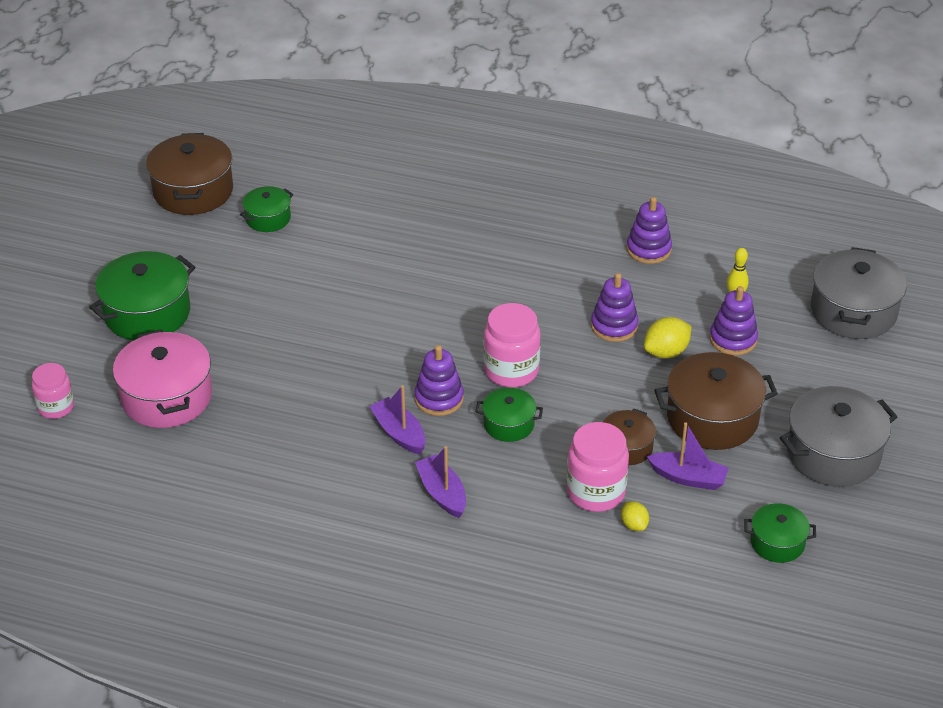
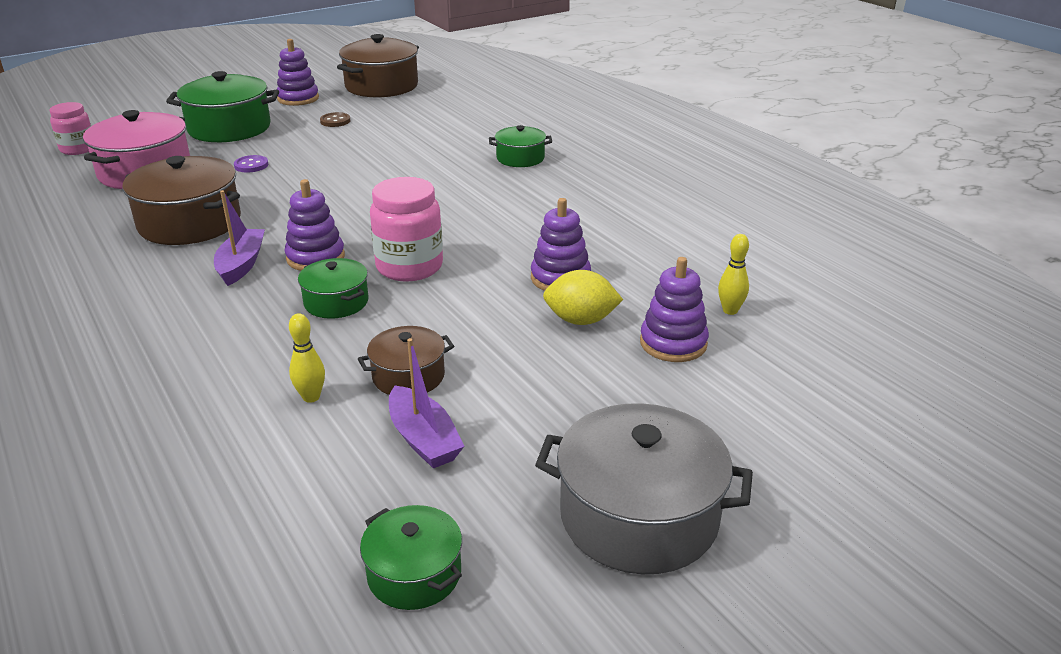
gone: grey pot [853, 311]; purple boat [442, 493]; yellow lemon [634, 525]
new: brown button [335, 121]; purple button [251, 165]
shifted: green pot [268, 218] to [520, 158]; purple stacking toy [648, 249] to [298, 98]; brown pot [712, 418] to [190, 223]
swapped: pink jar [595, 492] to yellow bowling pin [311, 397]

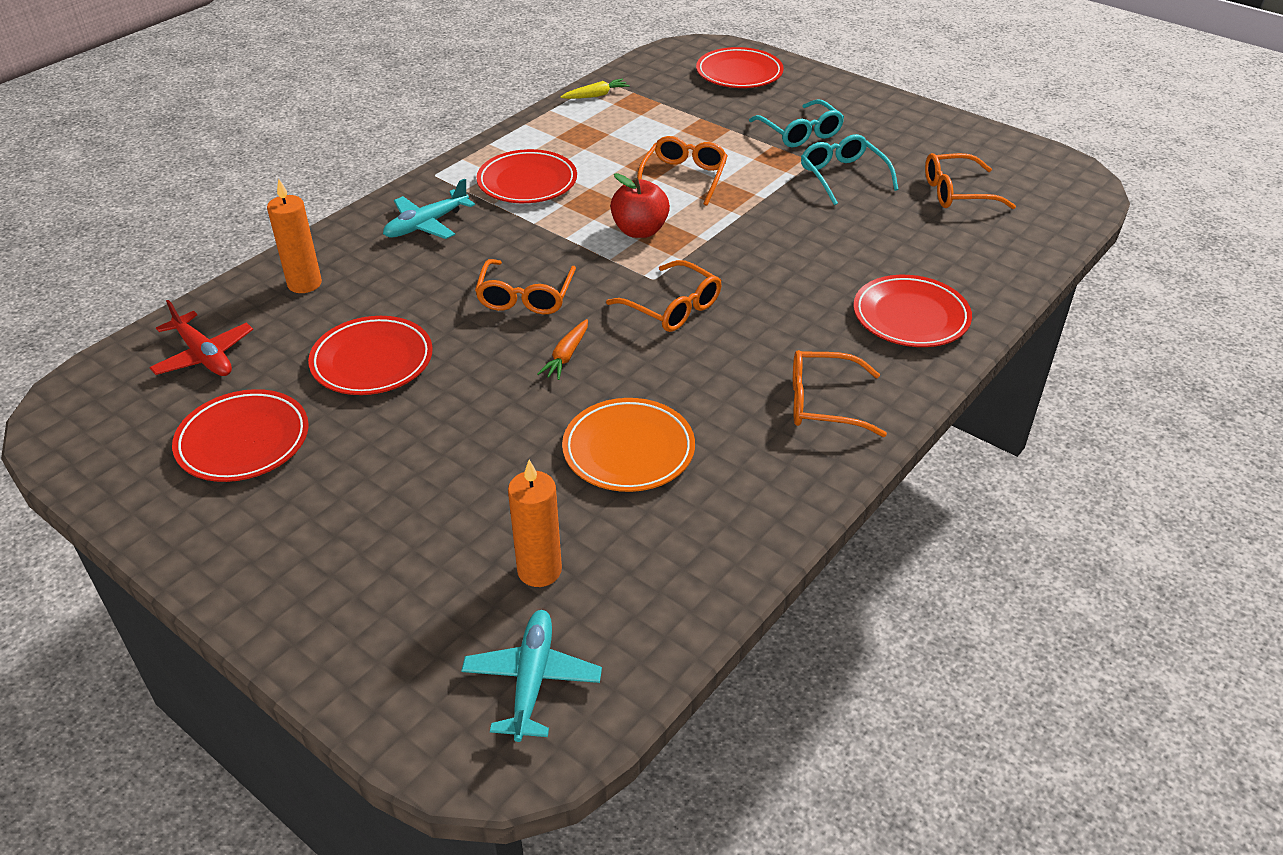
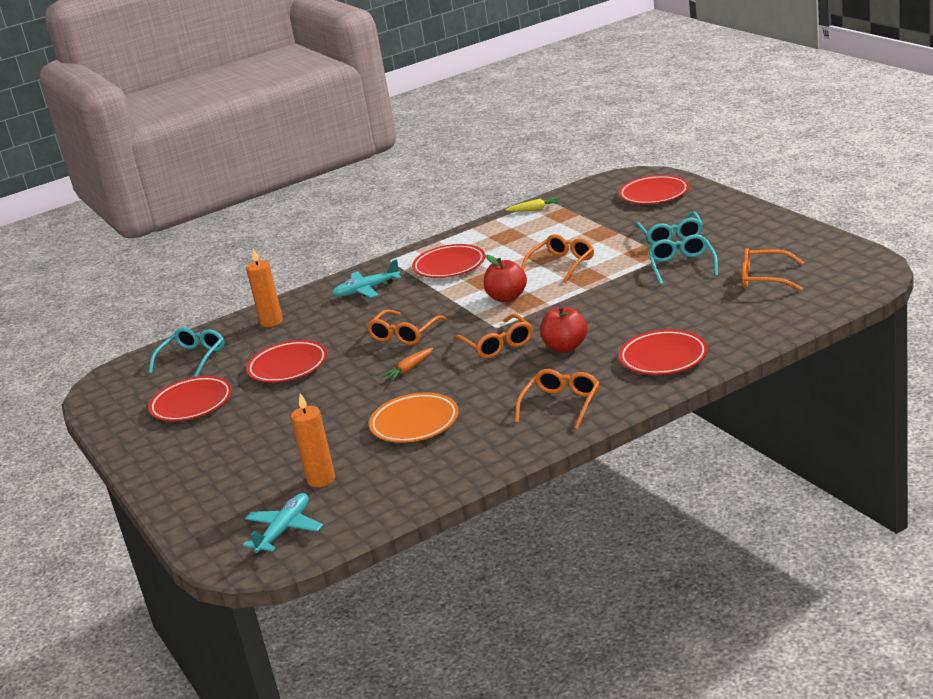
new: red apple [565, 347]
swapped: red plane [204, 355] to turquoise glasses [192, 358]
rotated: orange glasses [823, 403] = [561, 405] 90 degrees clockwise

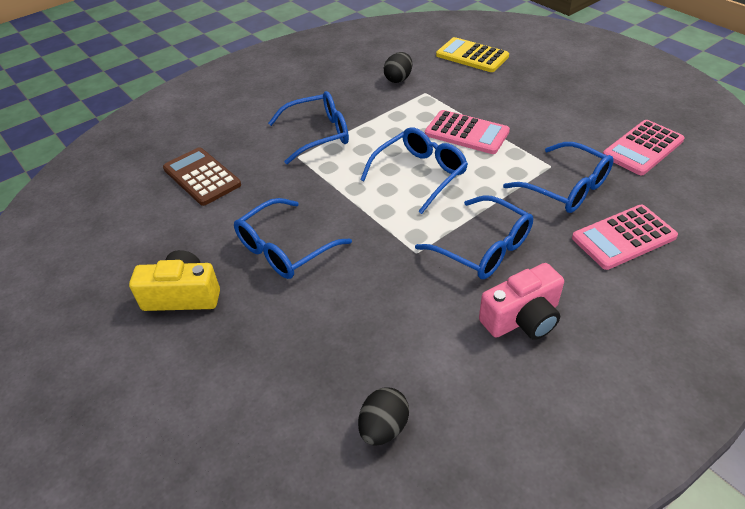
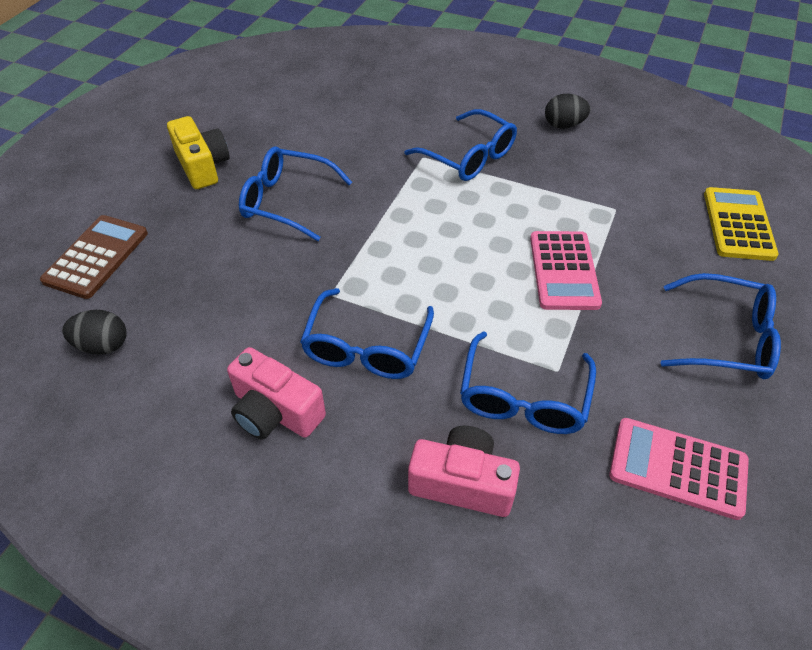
shifted: black egg [398, 79] to [563, 125]; blue glasses [420, 174] to [726, 338]; brown calculator [201, 177] to [96, 257]
swapped: pink calculator [623, 237] to pink camera [462, 482]

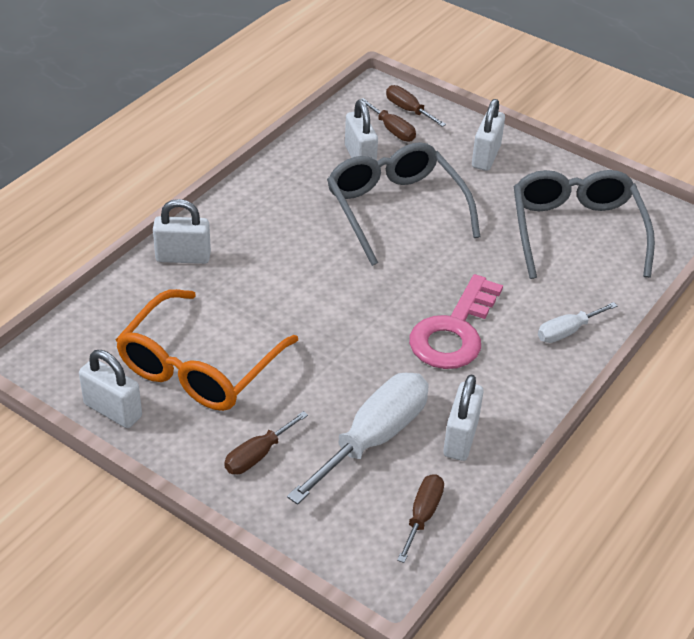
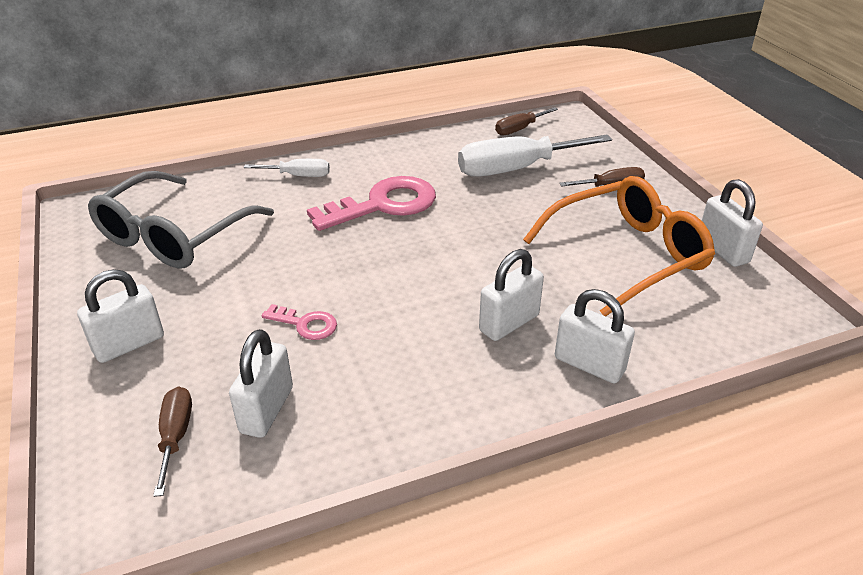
gone: brown screwdriver [408, 110]
shifted: white padlock [461, 438] to [509, 323]
swapped: grey glasses [395, 209] to pink key [306, 324]

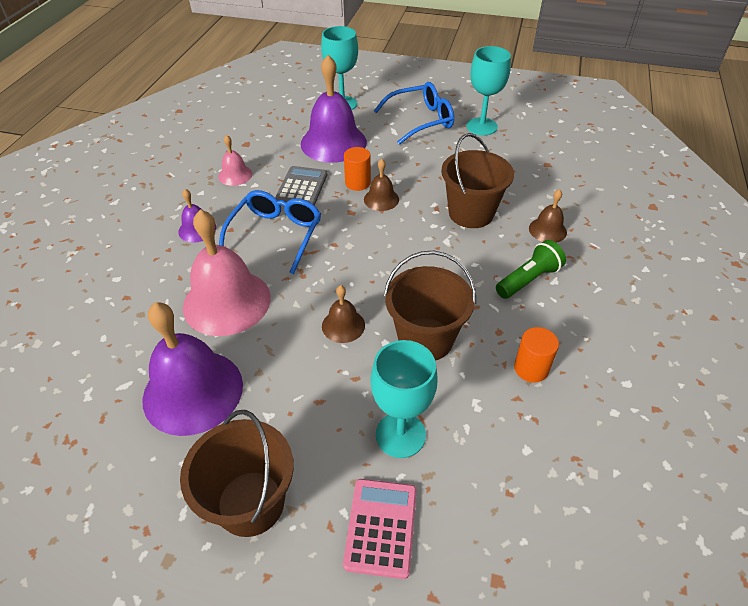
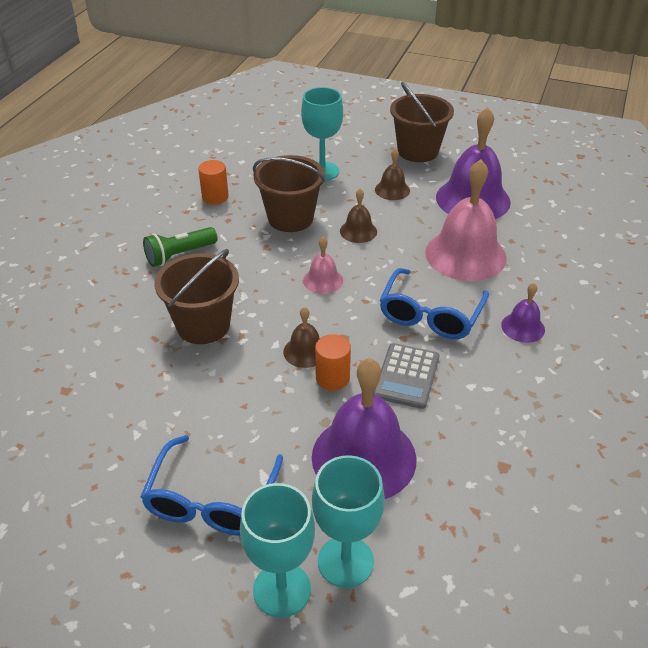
gone: pink calculator [381, 527]
shifted: turquoise goblet [481, 126] to [282, 589]; pink bell [235, 175] to [323, 280]; brown bell [547, 230] to [392, 190]
rotated: blue glasses [421, 120] = [211, 500] 60 degrees counterclockwise

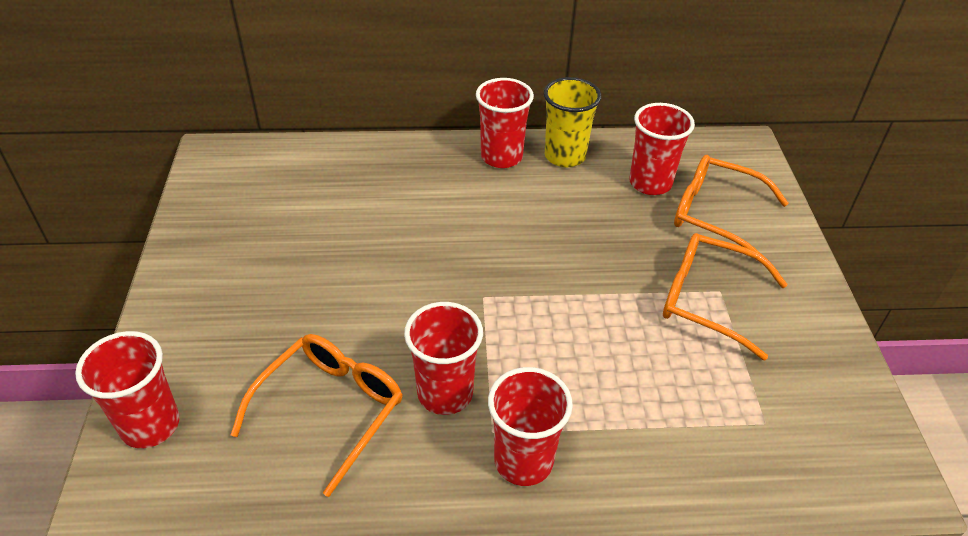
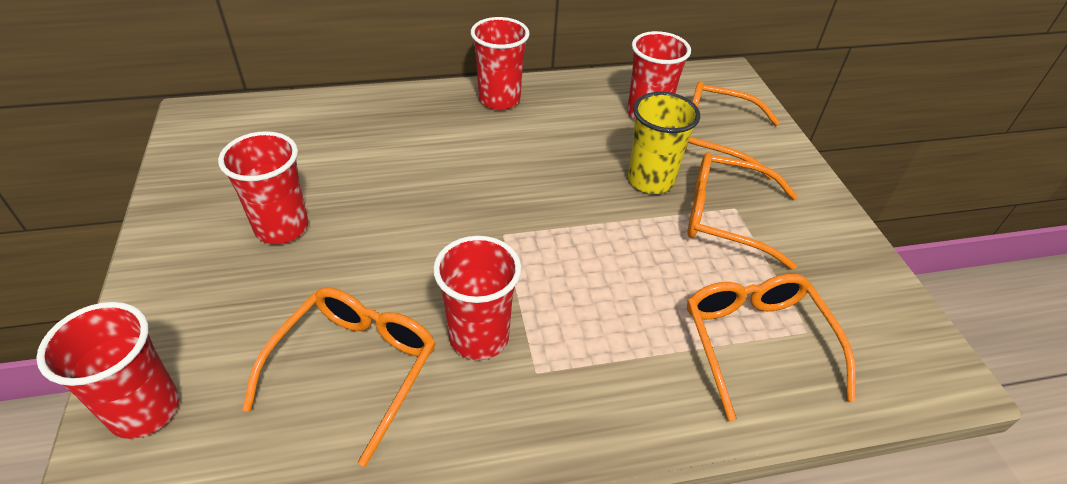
new: orange glasses [756, 343]
shifted: yellow cup [565, 156] to [650, 180]; red cup [523, 461] to [282, 227]

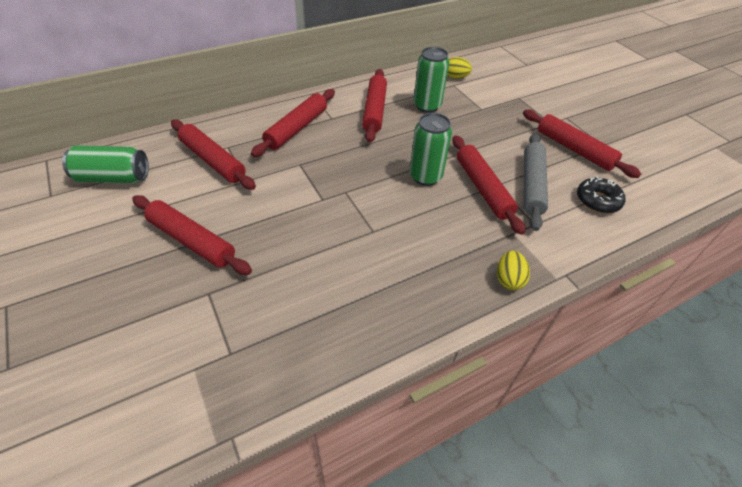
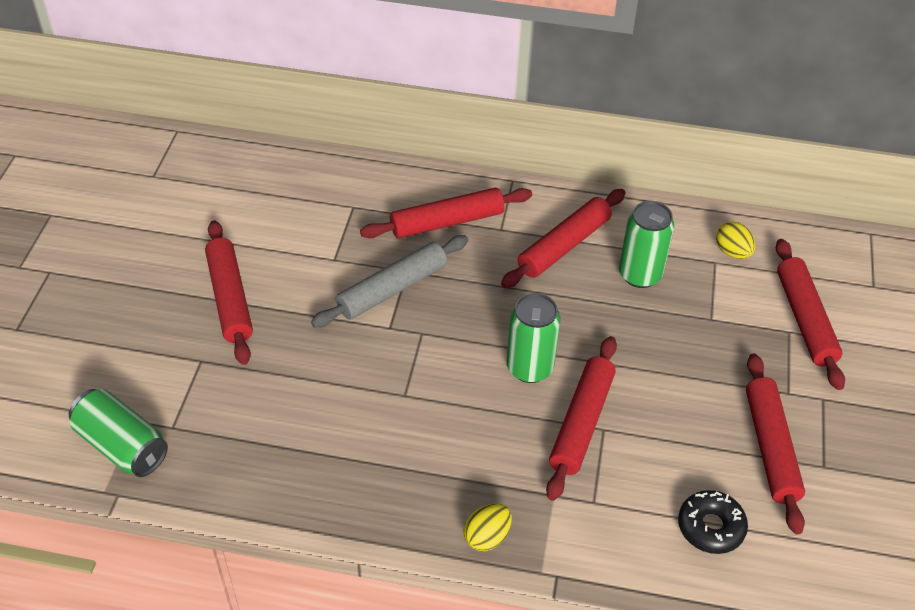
shifted: red rolling pin [212, 160] to [804, 319]; grey rolling pin [532, 185] to [392, 289]; green can [113, 178] to [122, 446]

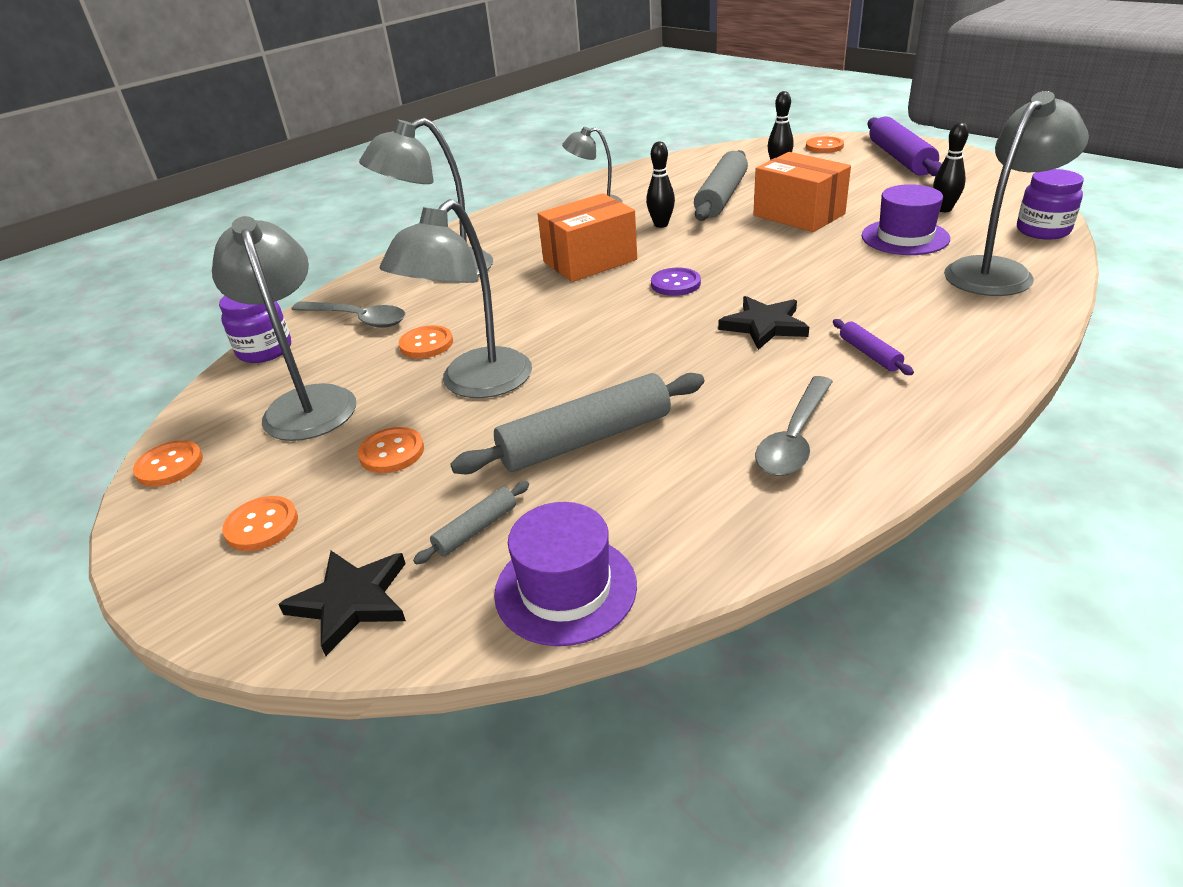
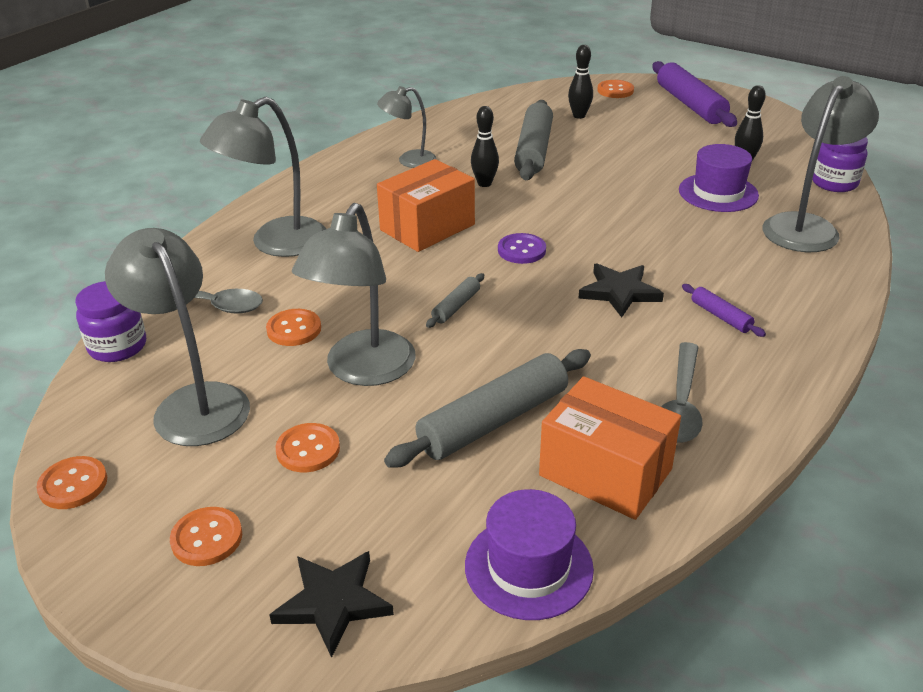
shifted: orange box [798, 215] to [605, 472]; grey rolling pin [476, 529] to [456, 306]

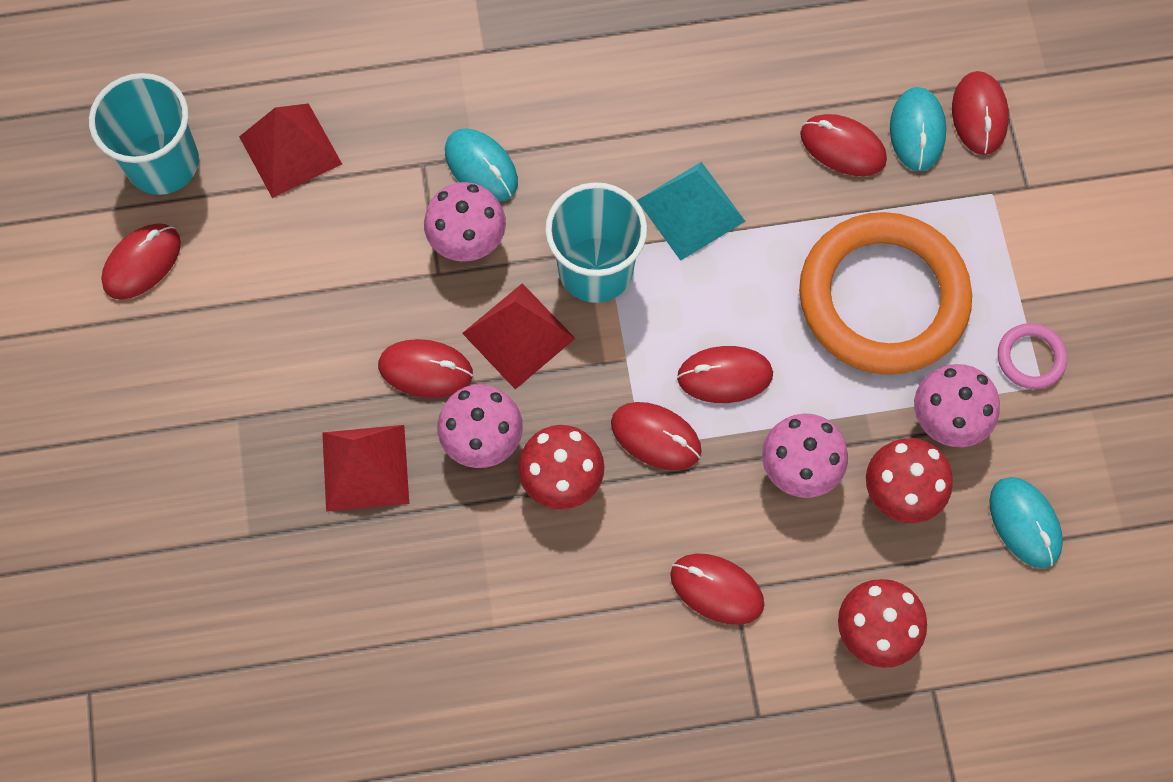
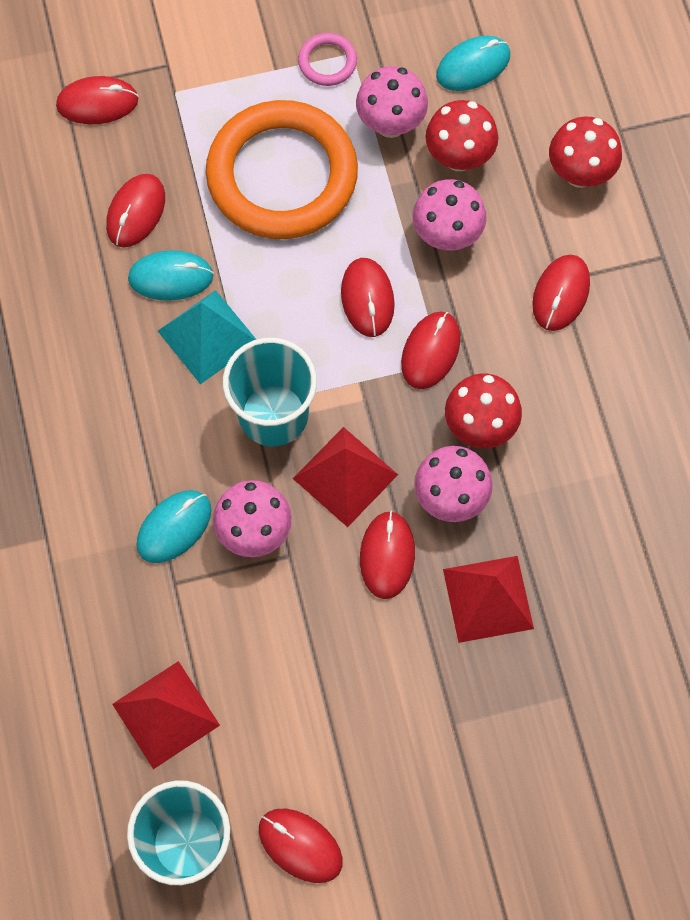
shifted: turquoise mouse [917, 131] to [171, 277]

